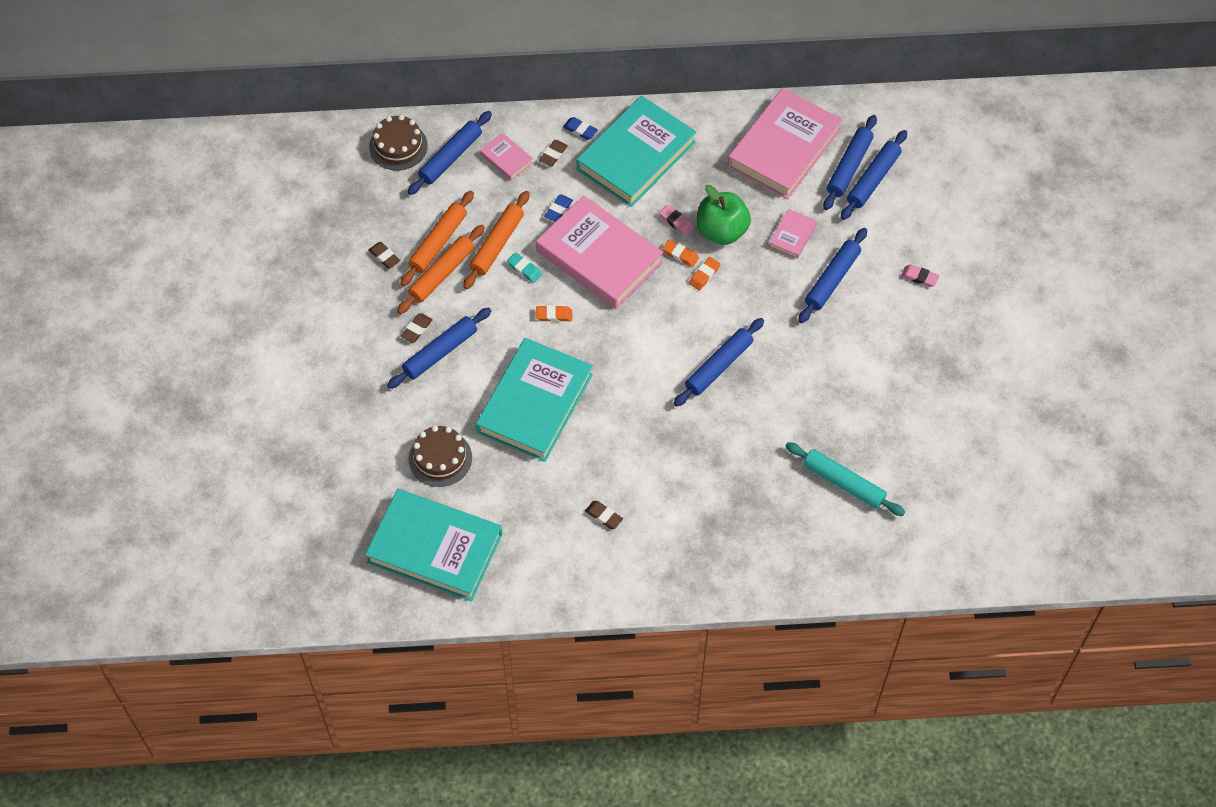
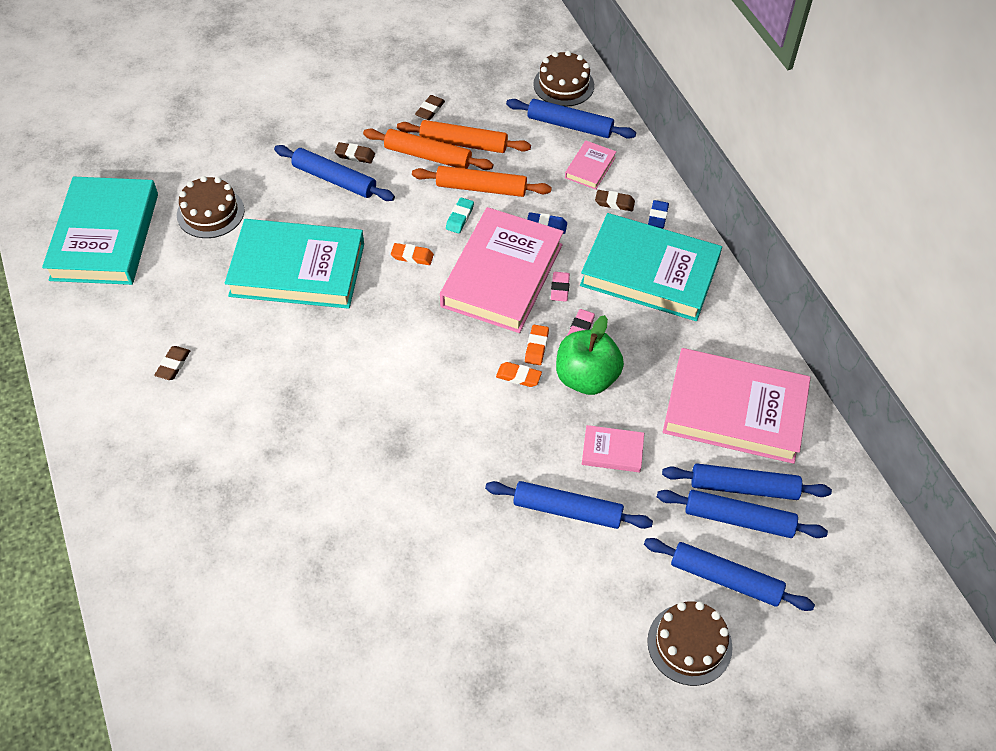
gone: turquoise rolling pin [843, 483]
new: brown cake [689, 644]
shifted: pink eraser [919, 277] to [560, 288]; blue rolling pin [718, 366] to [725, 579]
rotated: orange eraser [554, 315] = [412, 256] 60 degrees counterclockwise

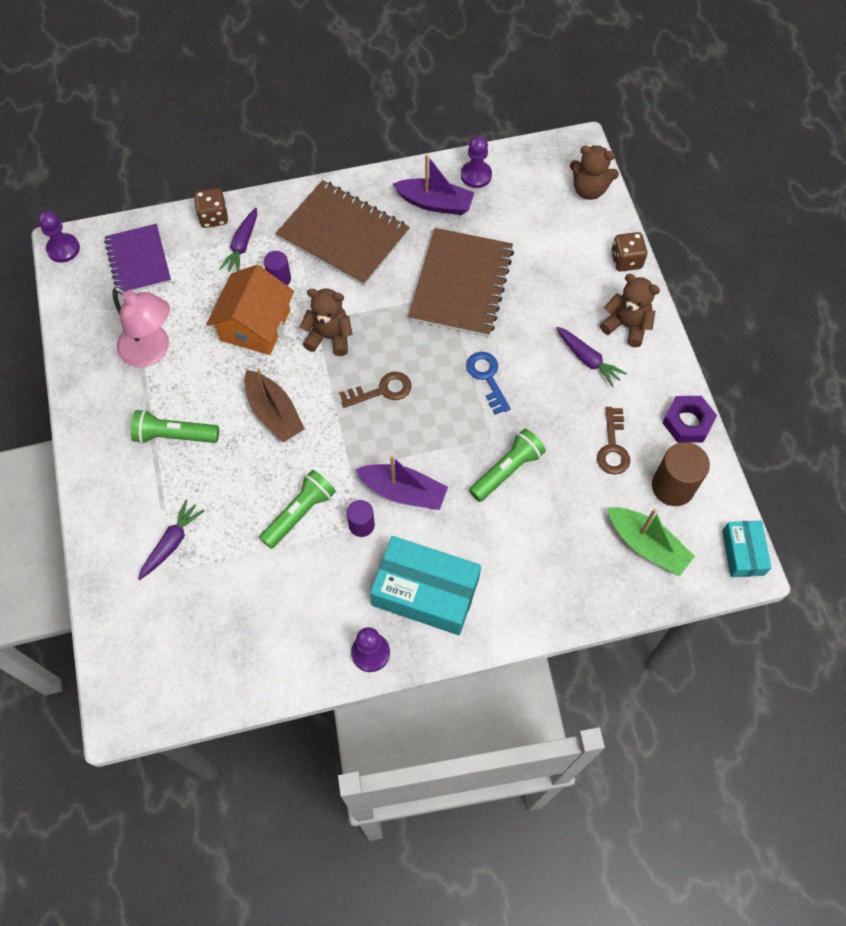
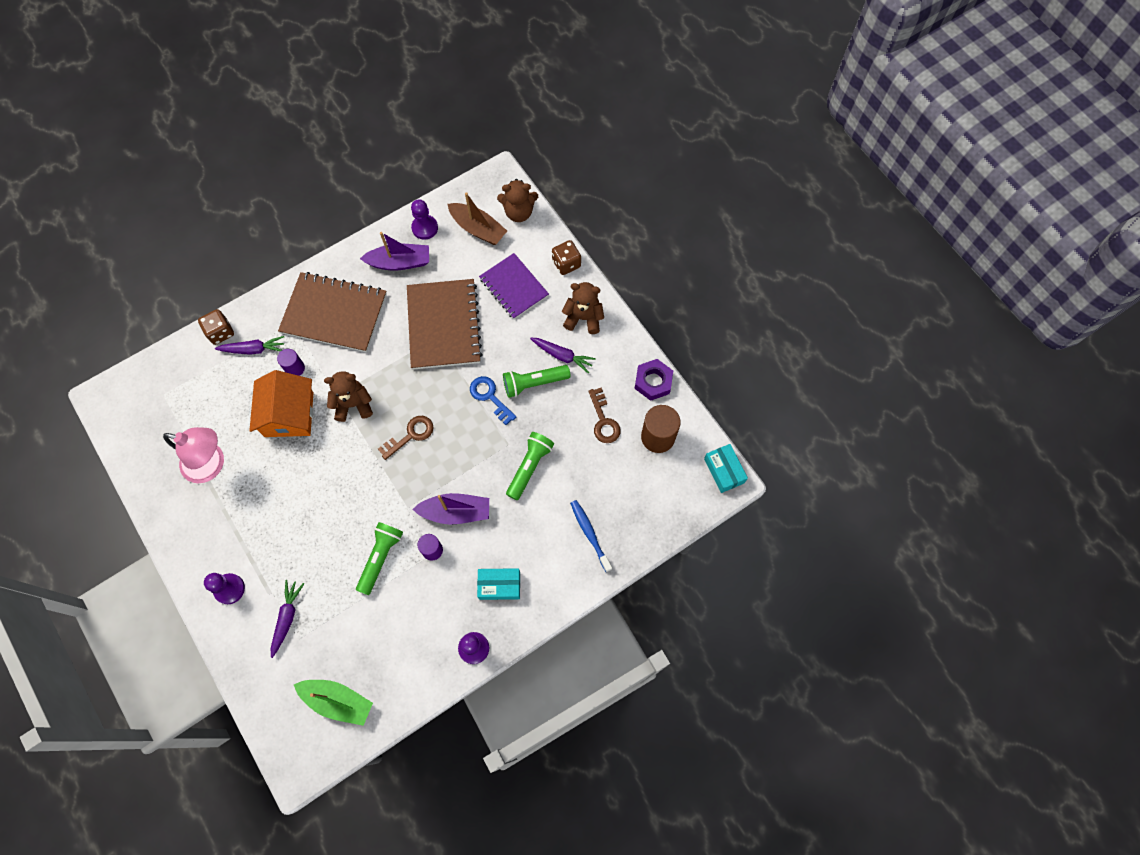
new: blue toothbrush [590, 534]
shifted: purple pawn [63, 249] to [229, 589]; purple notebook [138, 261] to [513, 287]; brown boat [274, 413] to [478, 229]; green flashlight [174, 435] to [534, 383]; green boat [646, 545] to [337, 701]
rotated: purple carrot [242, 245] = [253, 349] 90 degrees counterclockwise
scaled: turquoise box [425, 592] = [499, 585] x0.55

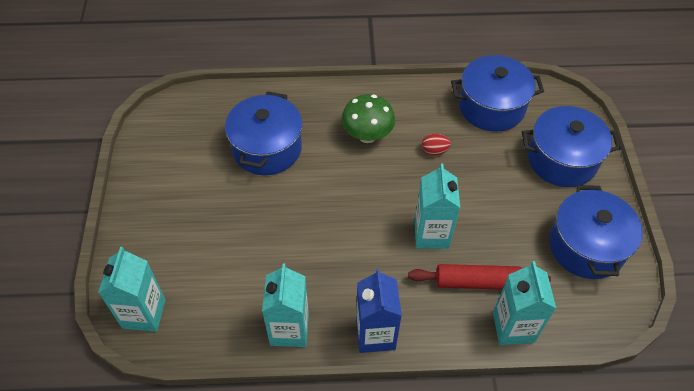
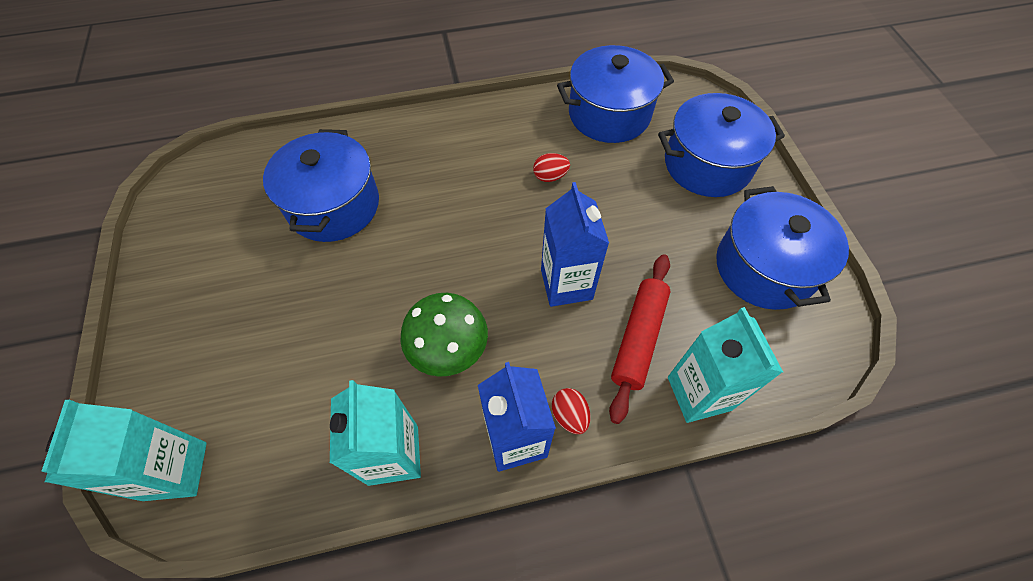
new: red egg [569, 415]
shifted: green mushroom [367, 135] to [449, 350]
repainted: turquoise carton [431, 234] to blue carton [566, 284]
rotated: red rolling pin [477, 282] = [638, 339] 60 degrees counterclockwise

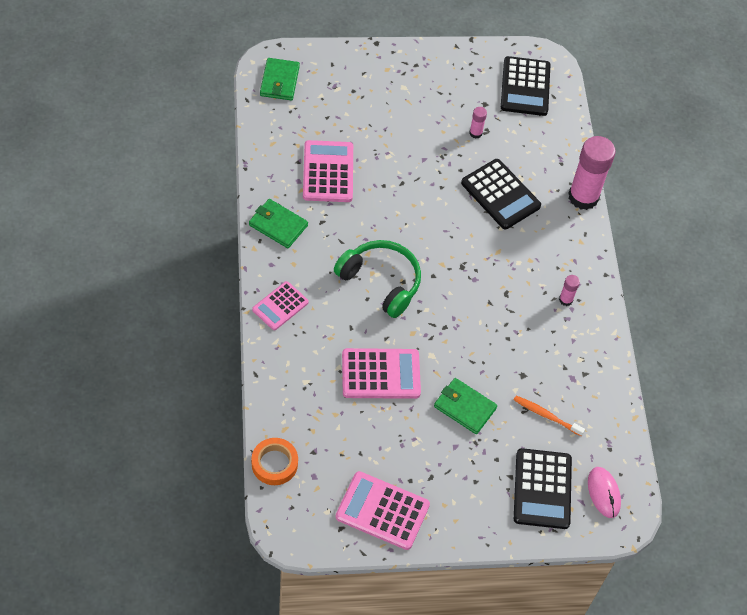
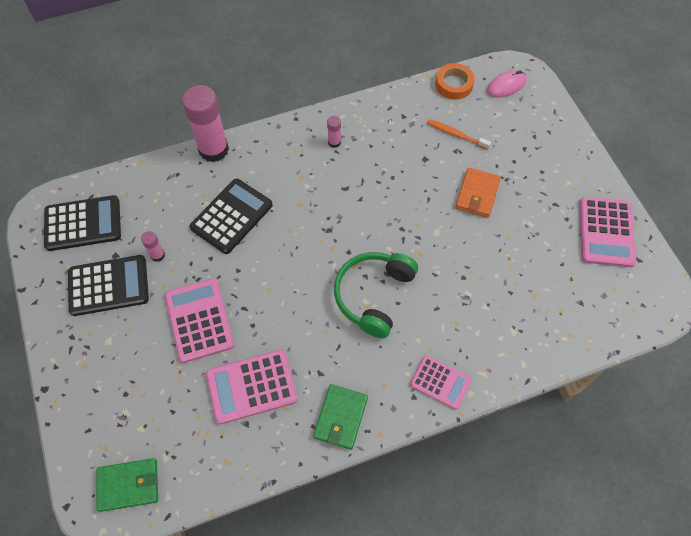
shifted: pink calculator [381, 374] to [199, 320]; orange tape [274, 464] to [454, 84]; black calculator [542, 489] to [108, 286]
repainted: green wallet [464, 407] to orange wallet [477, 194]
rotated: orange toothbrush [546, 416] = [456, 134] 105 degrees clockwise

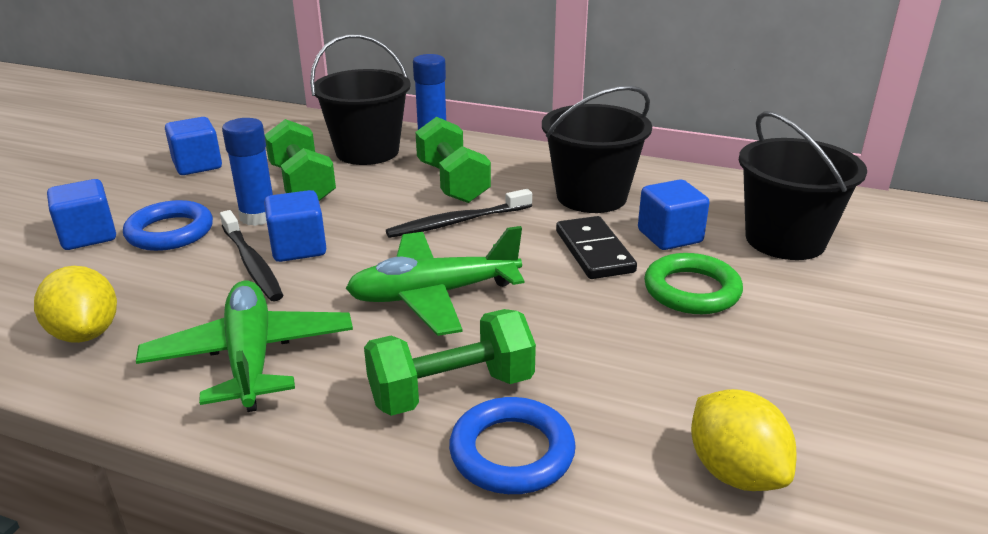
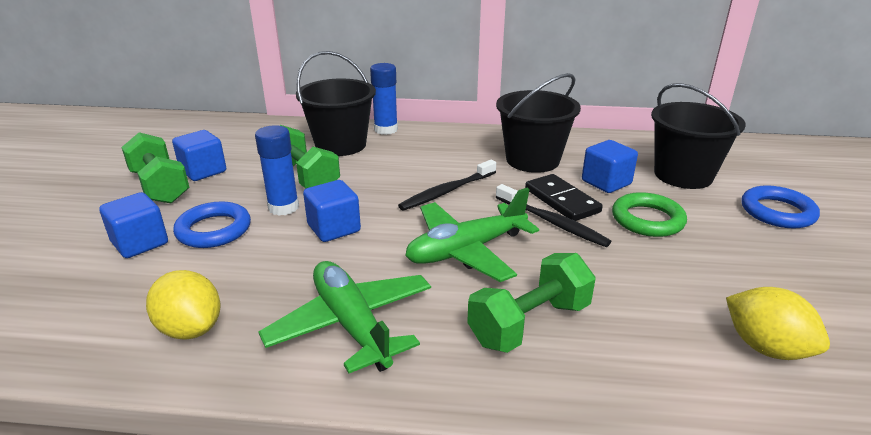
shifted: green dumbbell [452, 182] to [160, 186]; black toothbrush [252, 263] to [552, 222]; blue ring [512, 452] to [777, 212]

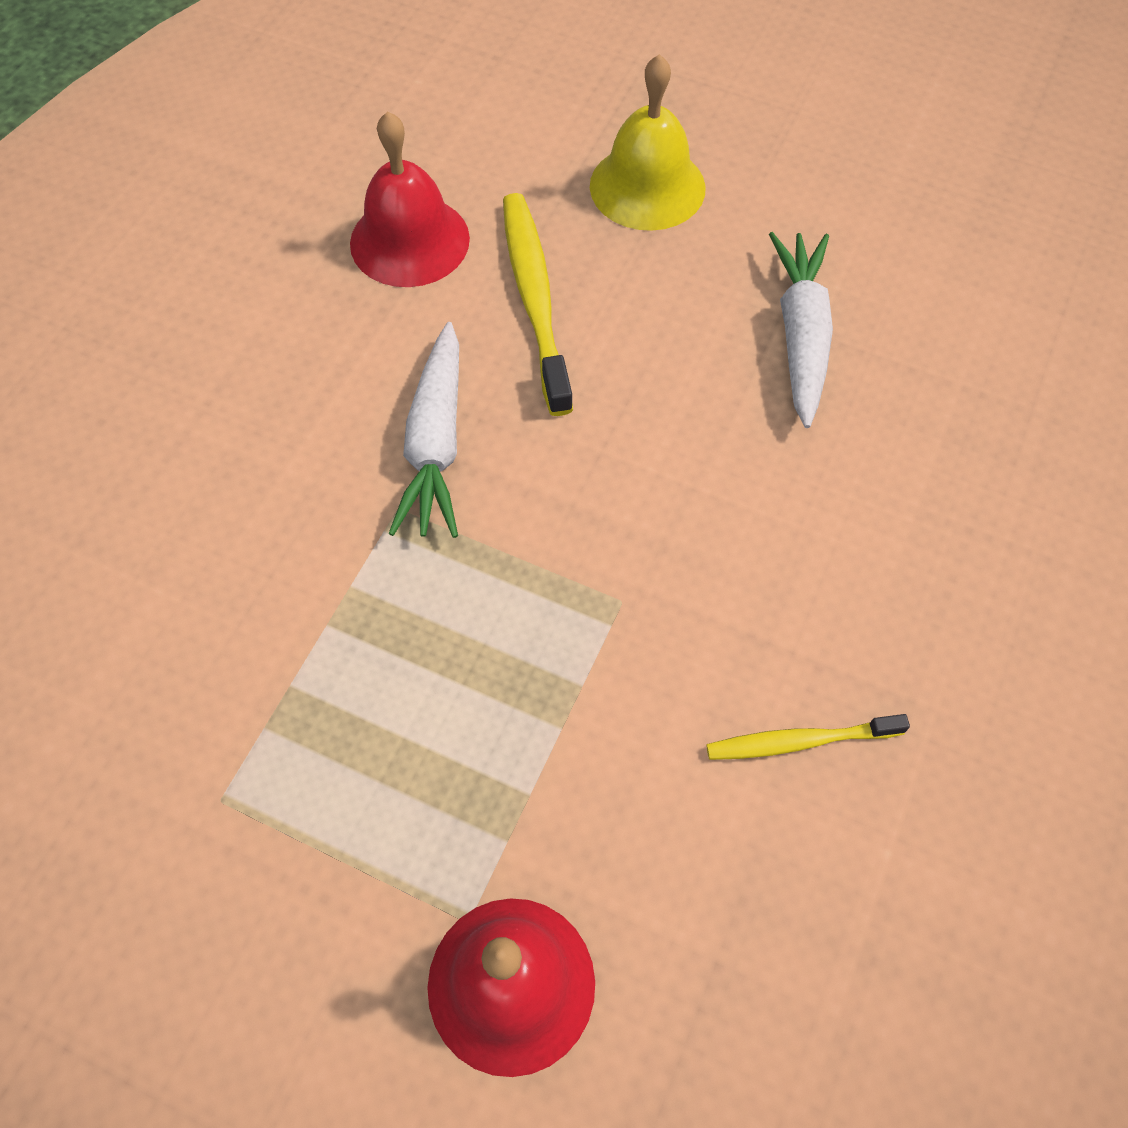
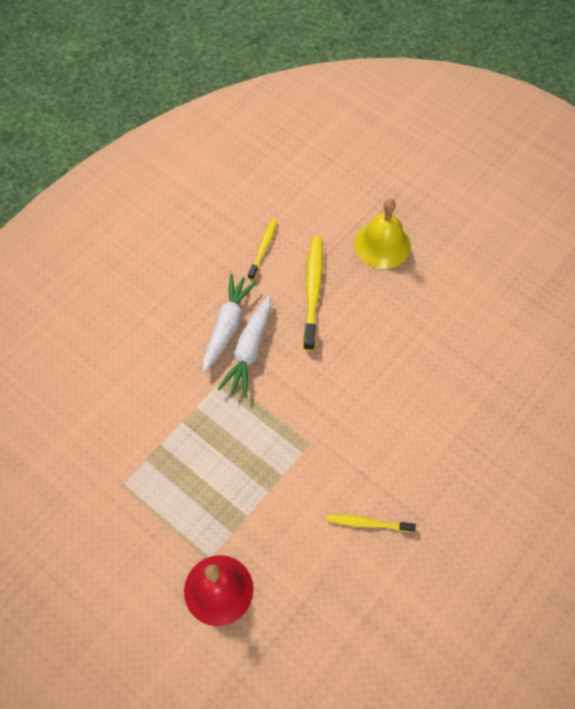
shifted: white carrot [800, 336] to [227, 326]
swapped: red bell [409, 240] to yellow toothbrush [263, 248]

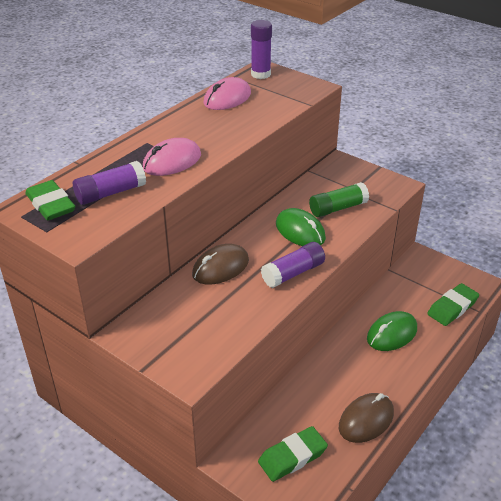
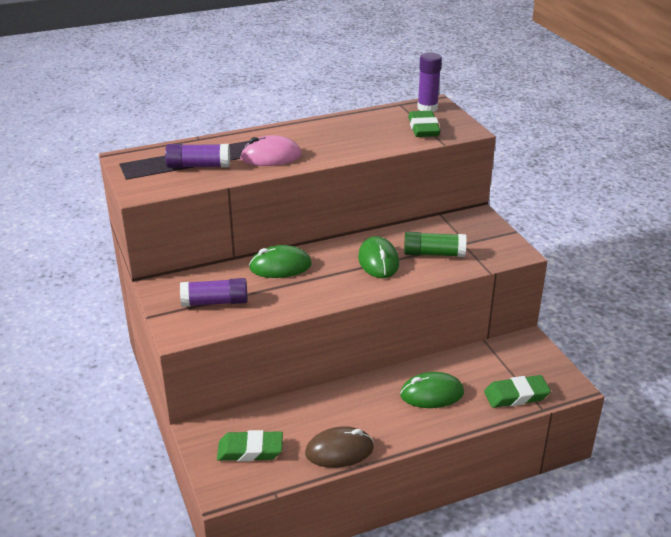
gone: pink mouse [227, 98]
shifted: green eraser [50, 205] to [423, 128]; purple glue stick [293, 273] to [215, 302]
repainted: brown mouse [220, 268] to green mouse [280, 266]

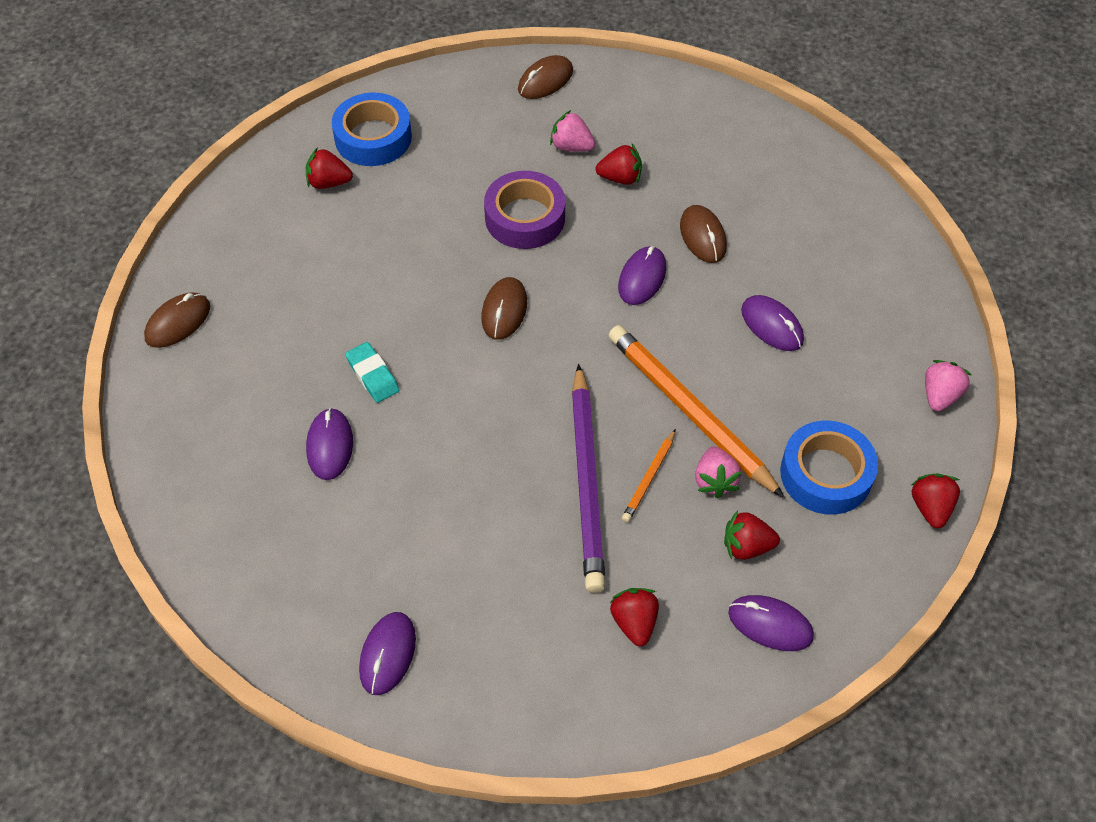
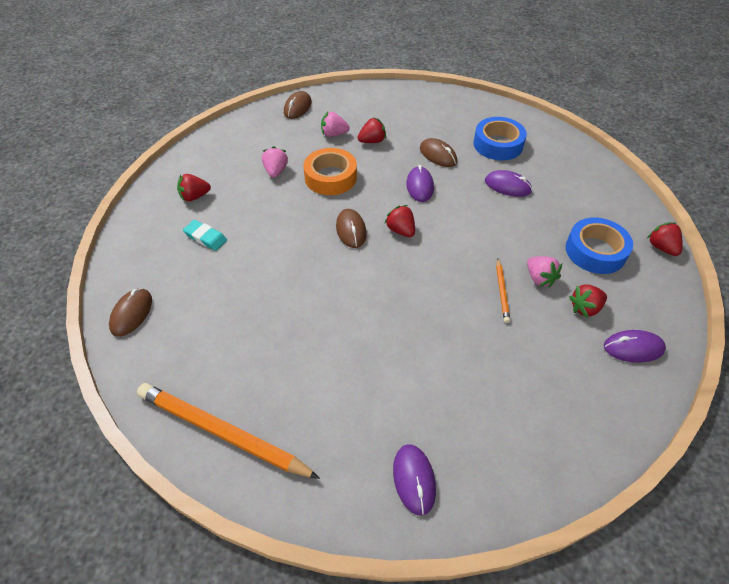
gone: purple pencil [587, 482]; purple mouse [330, 446]
shifted: blue tape [373, 137] to [498, 144]; orange pencil [689, 411] to [222, 432]; turquoise eraser [372, 375] to [205, 237]; pink strawberry [940, 395] to [276, 171]; red strawberry [634, 622] to [401, 230]
repainted: purple tape [525, 218] to orange tape [330, 177]

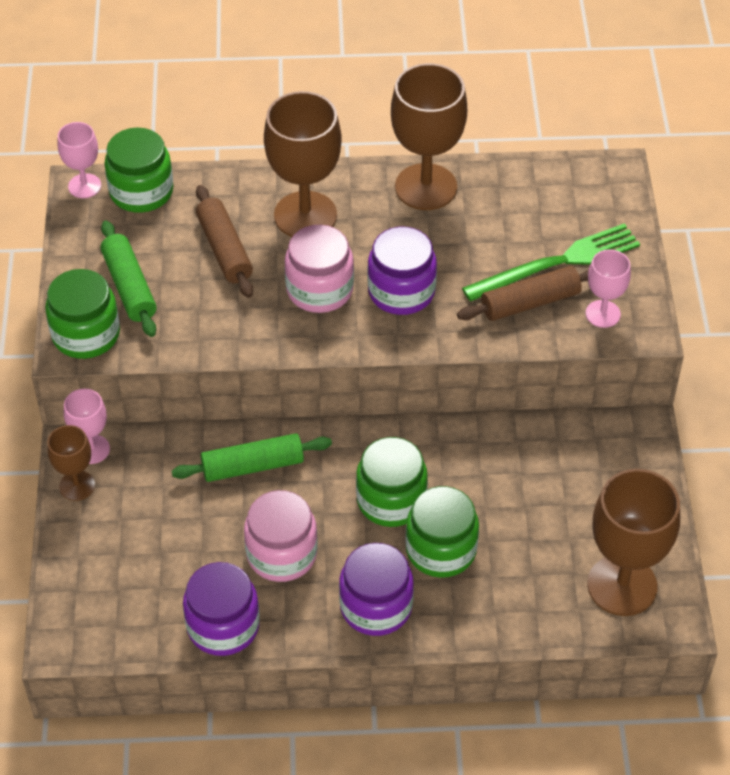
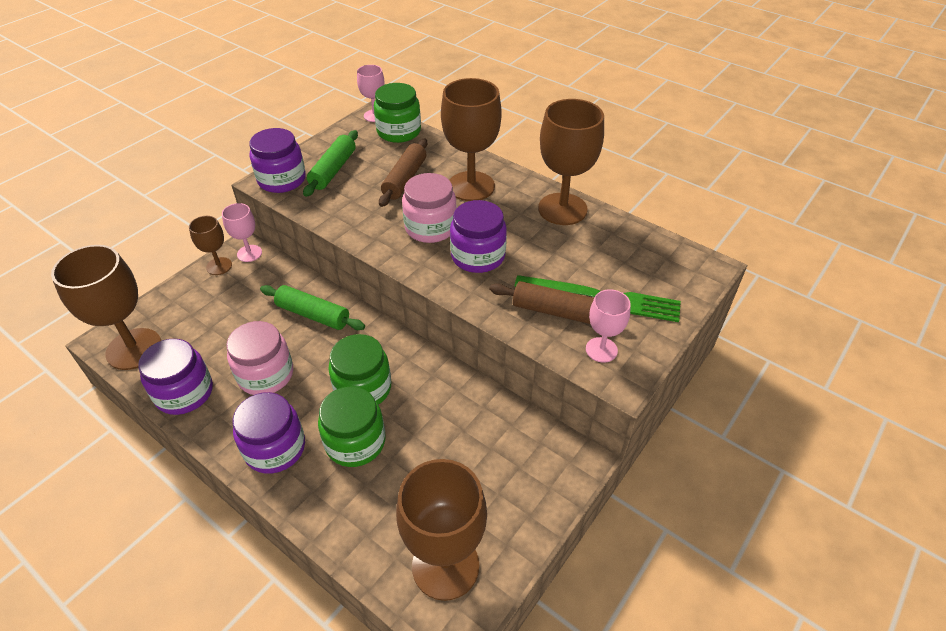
new: brown goblet [134, 349]
repainted: green jar [86, 334] to purple jar [282, 180]

